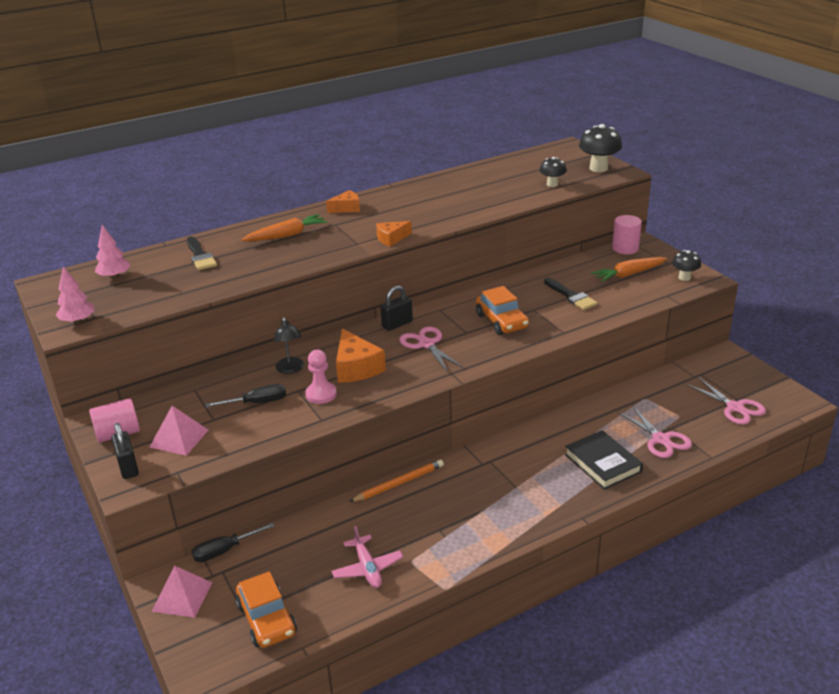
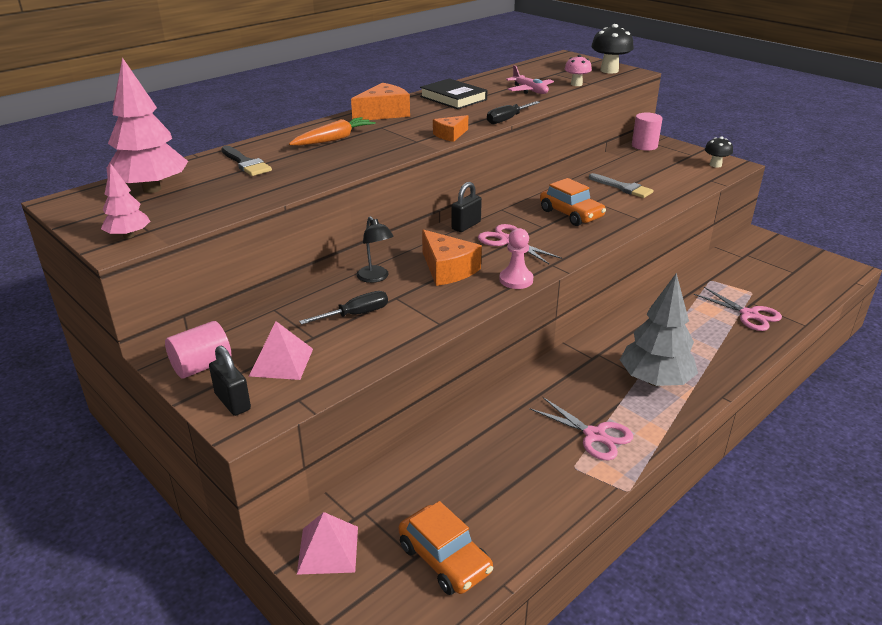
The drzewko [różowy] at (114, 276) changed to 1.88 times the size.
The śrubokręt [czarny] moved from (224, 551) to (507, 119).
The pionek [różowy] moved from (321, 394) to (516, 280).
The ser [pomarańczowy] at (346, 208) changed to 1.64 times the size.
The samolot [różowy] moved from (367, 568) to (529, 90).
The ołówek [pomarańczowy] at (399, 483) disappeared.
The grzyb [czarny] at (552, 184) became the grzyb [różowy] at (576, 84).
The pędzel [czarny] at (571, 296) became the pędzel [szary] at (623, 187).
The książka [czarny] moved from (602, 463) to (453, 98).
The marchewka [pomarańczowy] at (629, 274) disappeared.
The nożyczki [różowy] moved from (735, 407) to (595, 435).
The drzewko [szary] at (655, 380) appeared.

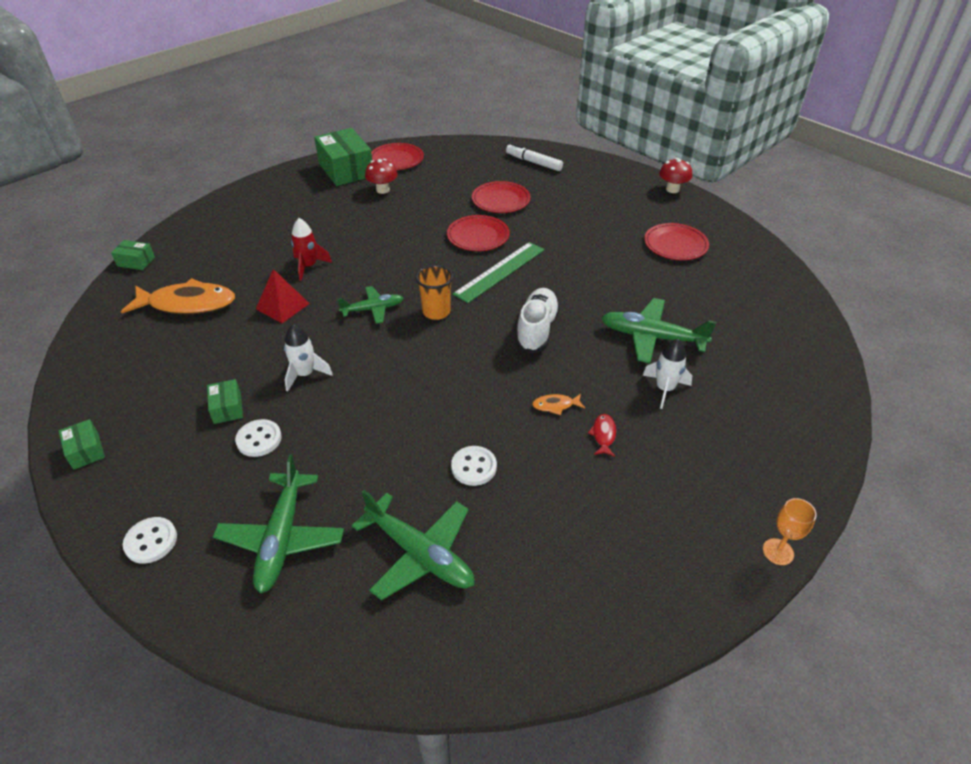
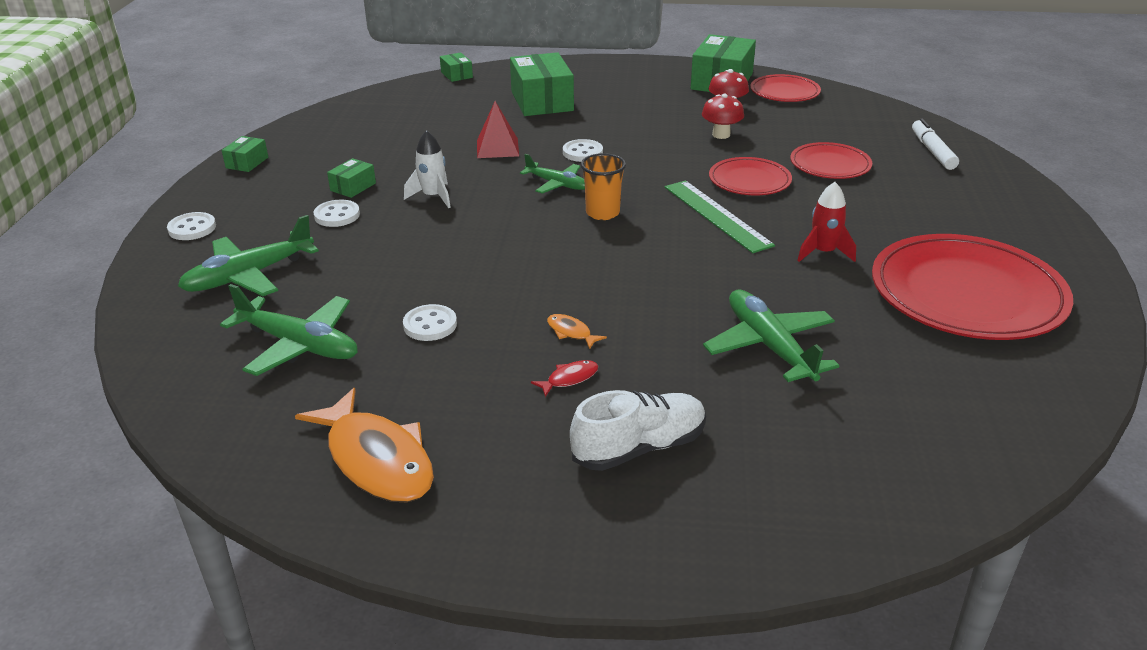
The ryba [pomarańczowy] moved from (188, 304) to (377, 459).
The rakieta [czerwony] moved from (309, 266) to (823, 253).
The samolot [zielony] at (419, 554) turned 60 degrees counterclockwise.
The linijka [zielony] at (499, 271) turned 60 degrees clockwise.
The but [biały] moved from (537, 330) to (639, 448).
The rakieta [biały] at (664, 389) disappeared.
The talerz [czerwony] at (675, 245) changed to 1.91 times the size.
The grzyb [czerwony] moved from (672, 189) to (721, 135).
The kielich [pomarańczowy] at (778, 551) disappeared.
The pudełko [zielony] at (542, 101) appeared.
The guzik [biały] at (582, 152) appeared.

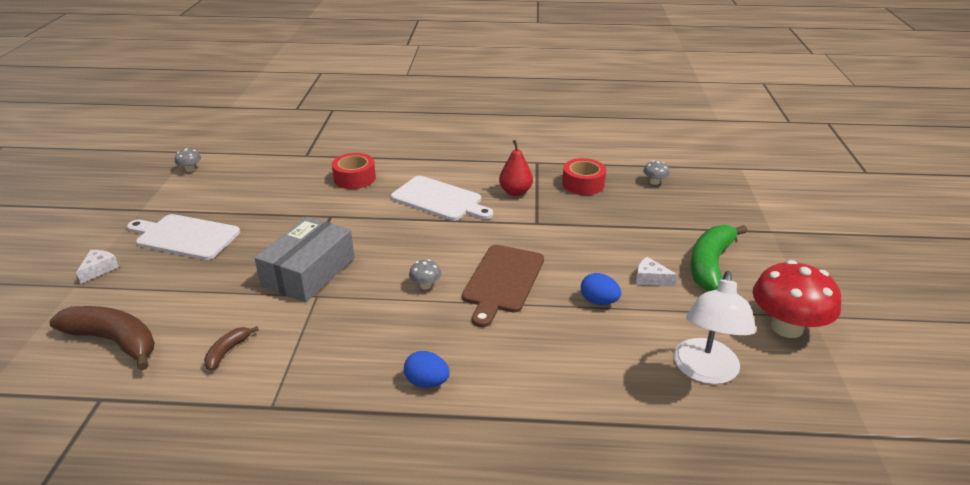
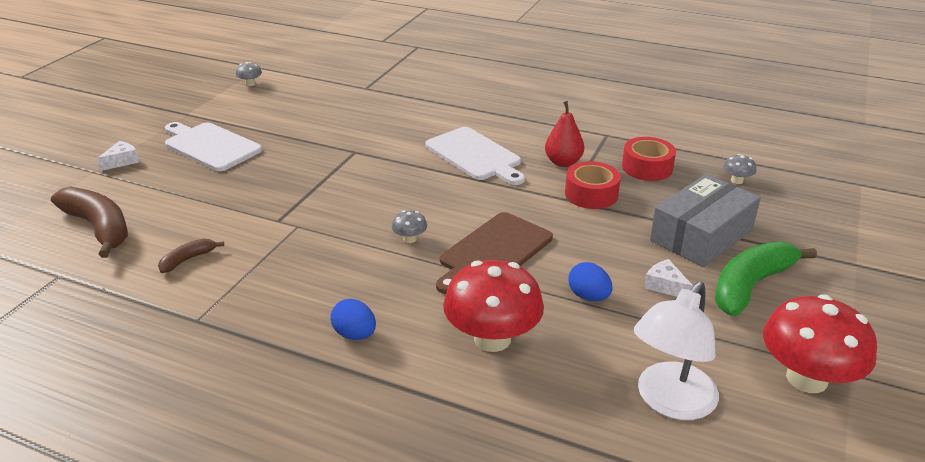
The pudełko [szary] moved from (309, 272) to (701, 235).
The taśma klejąca [czerwony] moved from (354, 178) to (591, 194).
The grzyb [czerwony] at (492, 339) appeared.

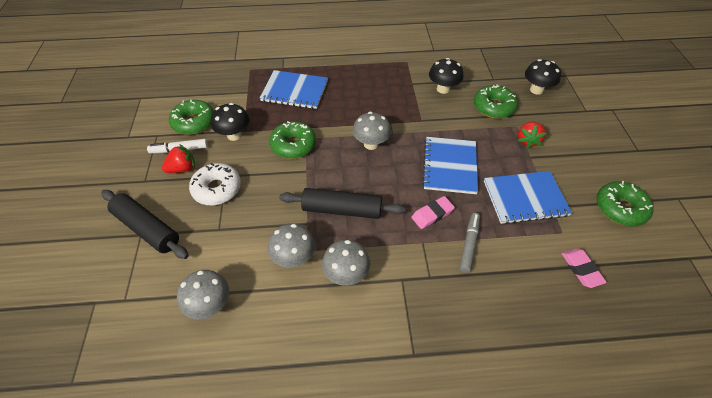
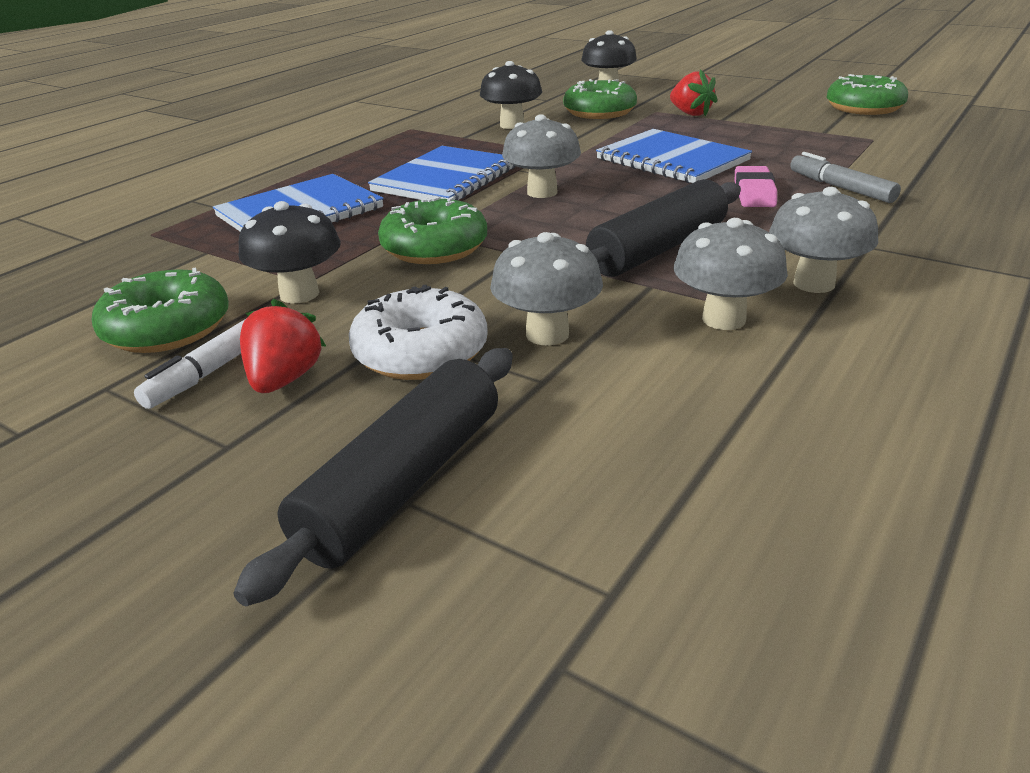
The wałek do ciasta [czarny] at (147, 228) turned 45 degrees counterclockwise.
The grzyb [szary] moved from (210, 305) to (547, 334).
The zeszyt [niebieski] moved from (525, 198) to (446, 179).
The gumka do mazania [różowy] at (581, 269) disappeared.

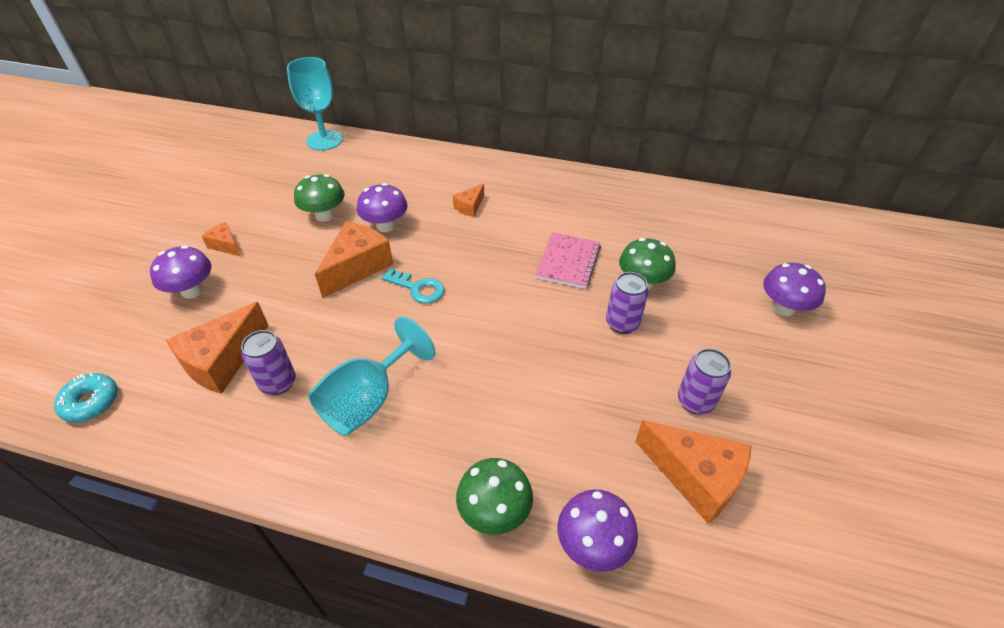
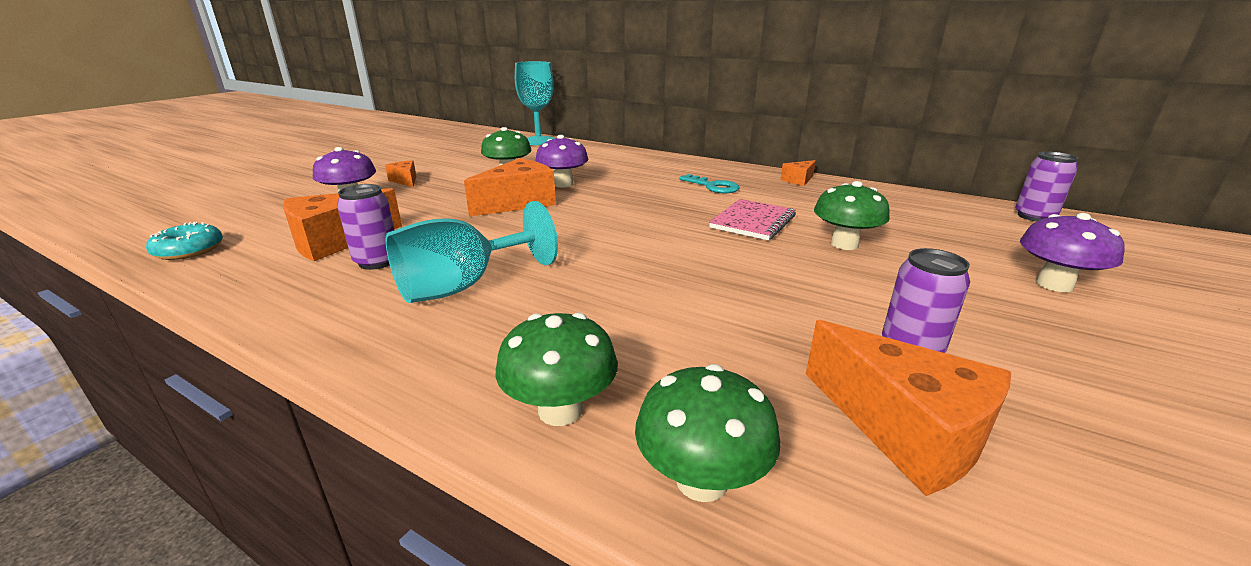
The klucz [turkusowy] moved from (418, 288) to (713, 186).
The ser [pomarańczowy] moved from (470, 207) to (798, 180).
The grzyb [fioletowy] at (593, 544) became the grzyb [zielony] at (702, 480).
The puszka [fioletowy] moved from (622, 323) to (1034, 217).

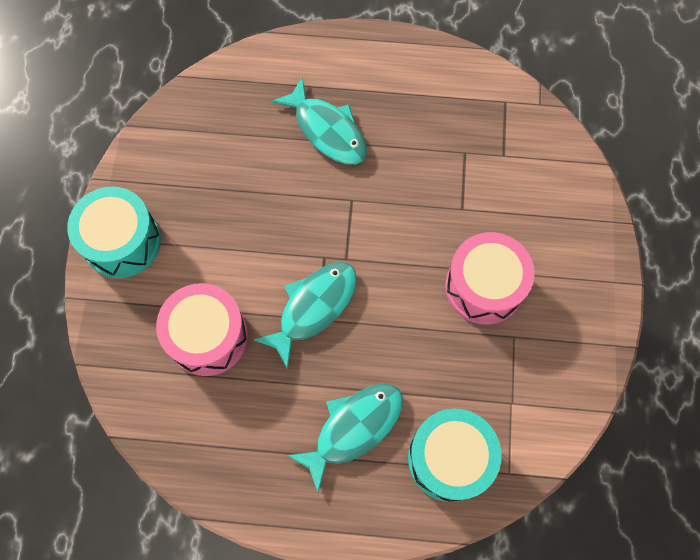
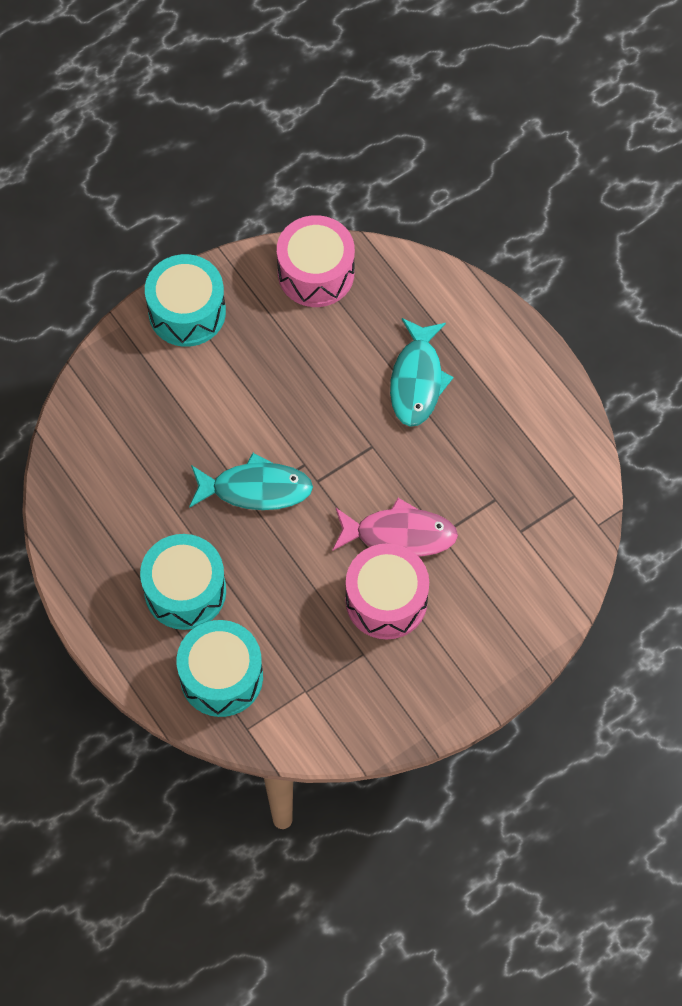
The bęben [różowy] moved from (208, 336) to (316, 273).
The ryba [turkusowy] at (353, 428) was replaced by the bęben [turkusowy] at (185, 591).
The ryba [różowy] at (399, 534) appeared.

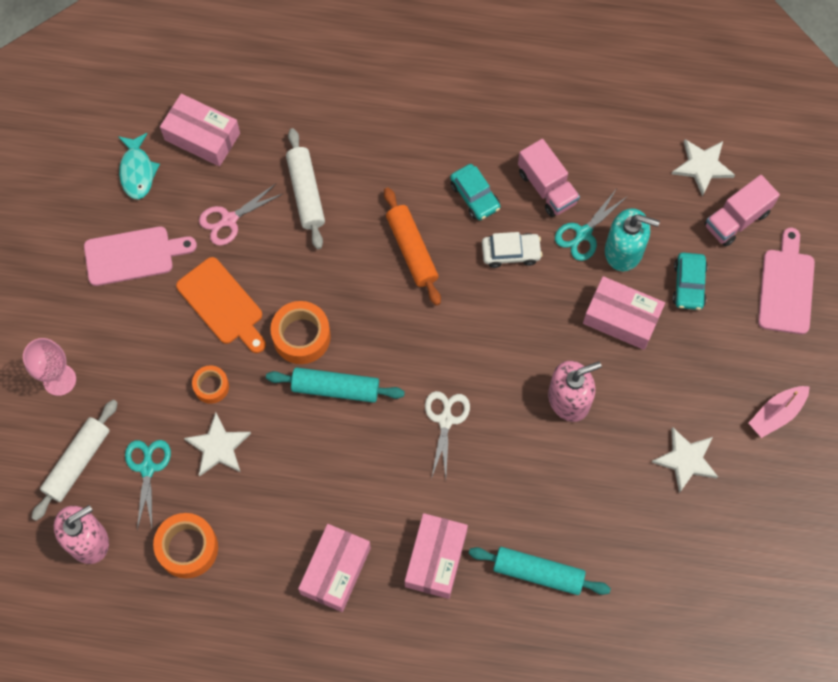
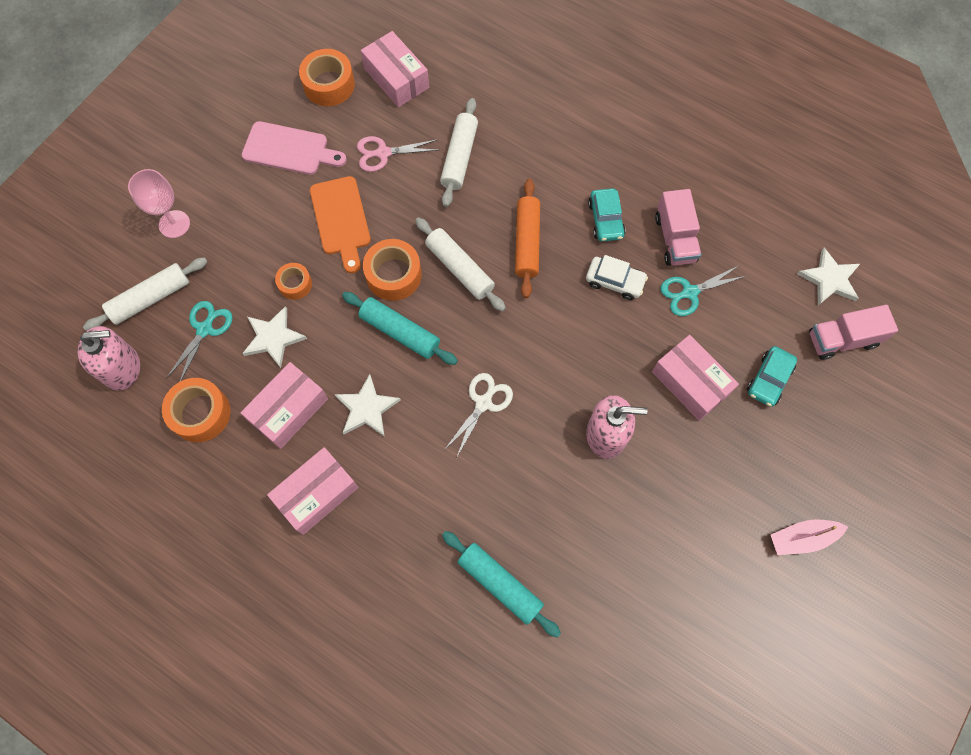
The ryba [turkusowy] at (137, 171) was replaced by the taśma klejąca [pomarańczowy] at (329, 84).
The pudełko [różowy] moved from (436, 559) to (289, 410).
The dozownik mydła [turkusowy] at (624, 250) disappeared.
The gwiazda [biały] moved from (686, 460) to (367, 408).
The deska do krojenia [różowy] at (786, 287) disappeared.
The wałek do ciasta [biały] at (459, 269) appeared.

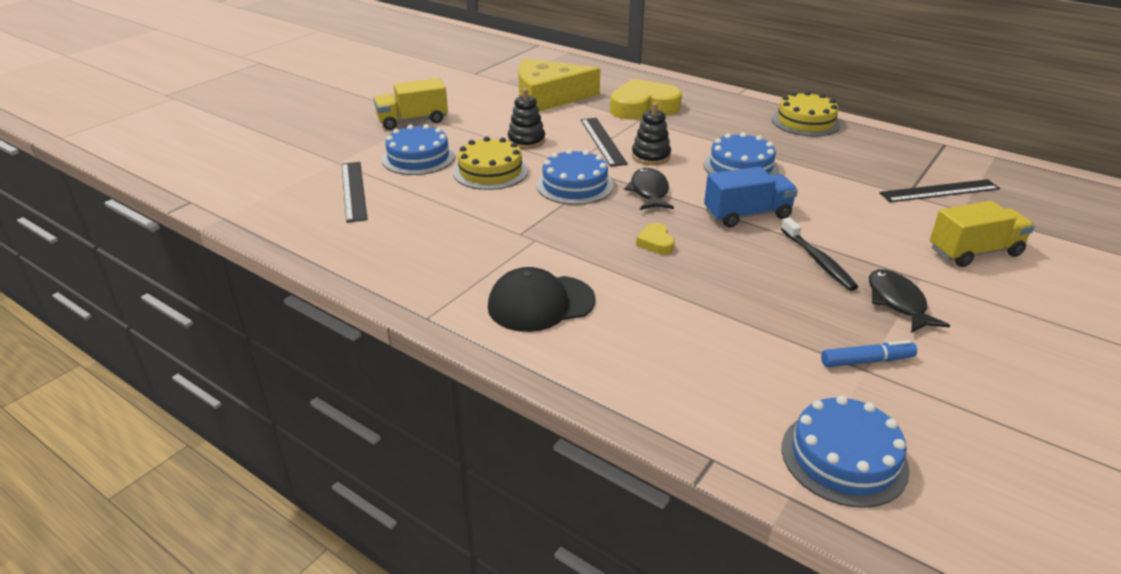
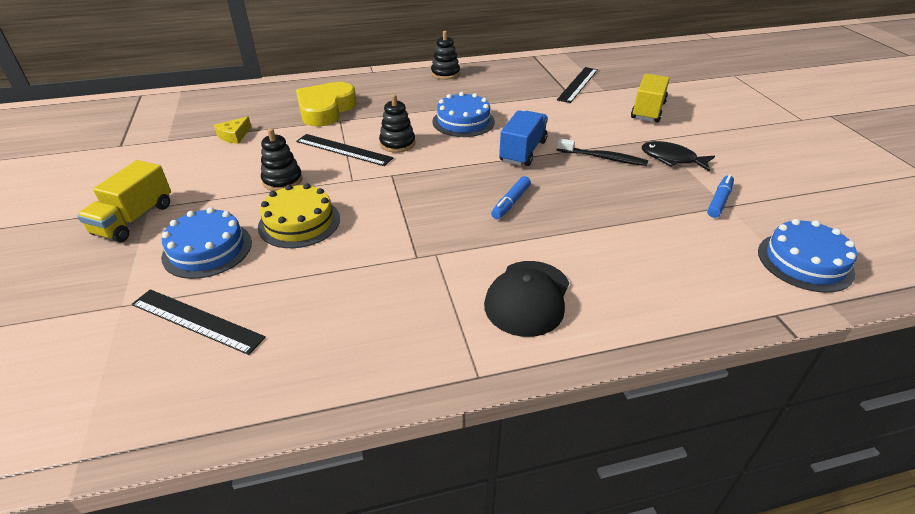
The ser [żółty] at (548, 97) changed to 0.41 times the size.
The tort [niebieski] at (575, 185) disappeared.
The ryba [czarny] at (649, 192) disappeared.
The serce [żółty] at (655, 242) was replaced by the flamaster [niebieski] at (510, 203).
The tort [żółty] at (805, 122) was replaced by the zabawka nakładanka [czarny] at (445, 73).

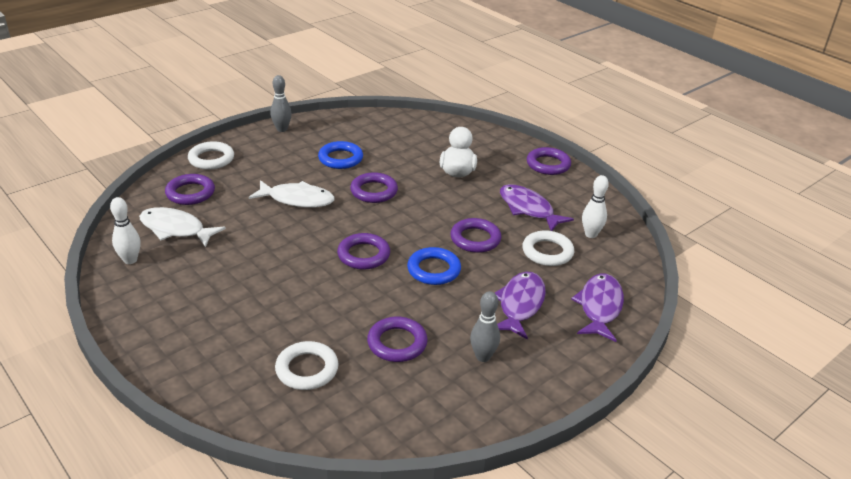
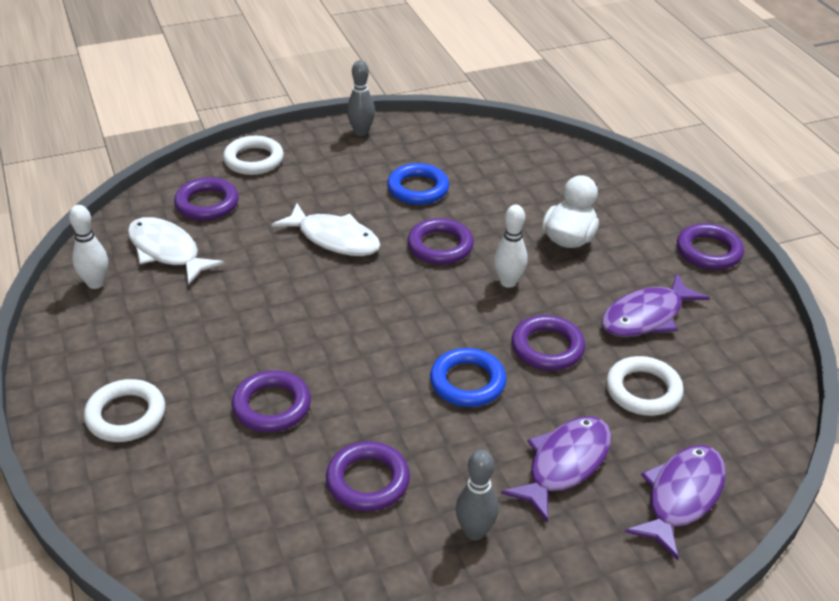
The pierścień [biały] moved from (307, 369) to (126, 415).
The pierścień [fioletowy] moved from (363, 255) to (272, 406).
The ryba [fioletowy] at (528, 209) turned 105 degrees counterclockwise.
The kręgiel [biały] moved from (591, 234) to (508, 282).

